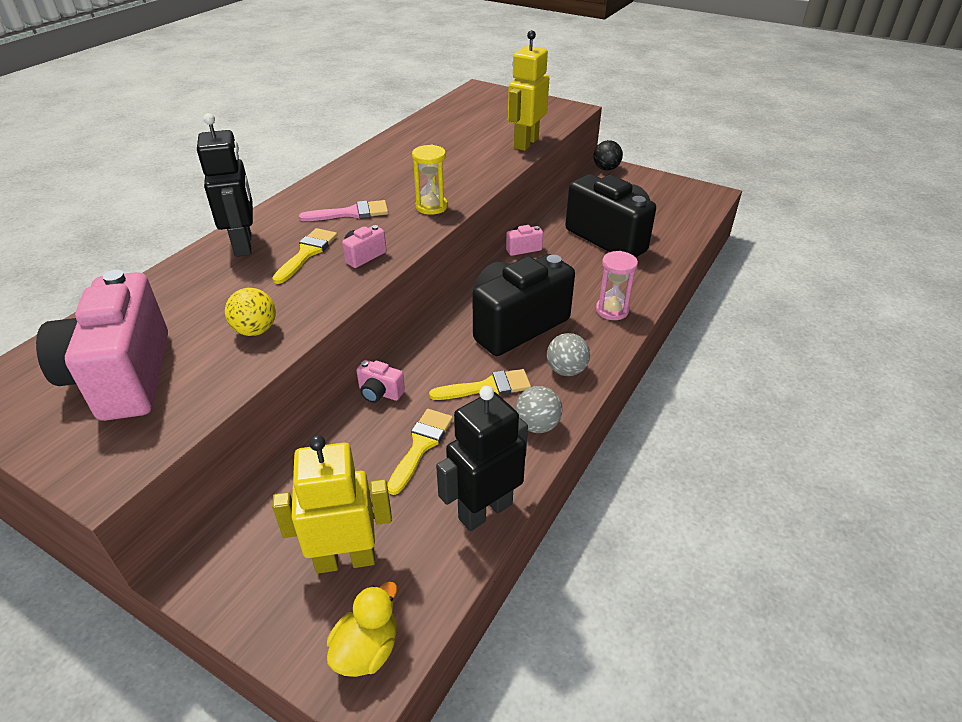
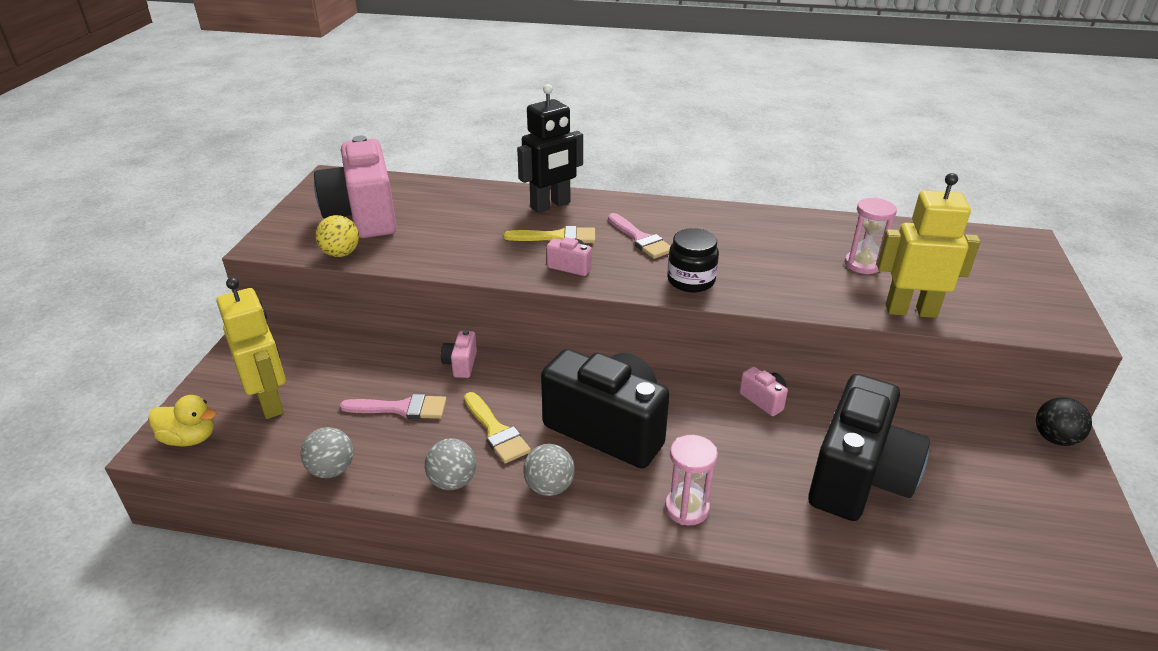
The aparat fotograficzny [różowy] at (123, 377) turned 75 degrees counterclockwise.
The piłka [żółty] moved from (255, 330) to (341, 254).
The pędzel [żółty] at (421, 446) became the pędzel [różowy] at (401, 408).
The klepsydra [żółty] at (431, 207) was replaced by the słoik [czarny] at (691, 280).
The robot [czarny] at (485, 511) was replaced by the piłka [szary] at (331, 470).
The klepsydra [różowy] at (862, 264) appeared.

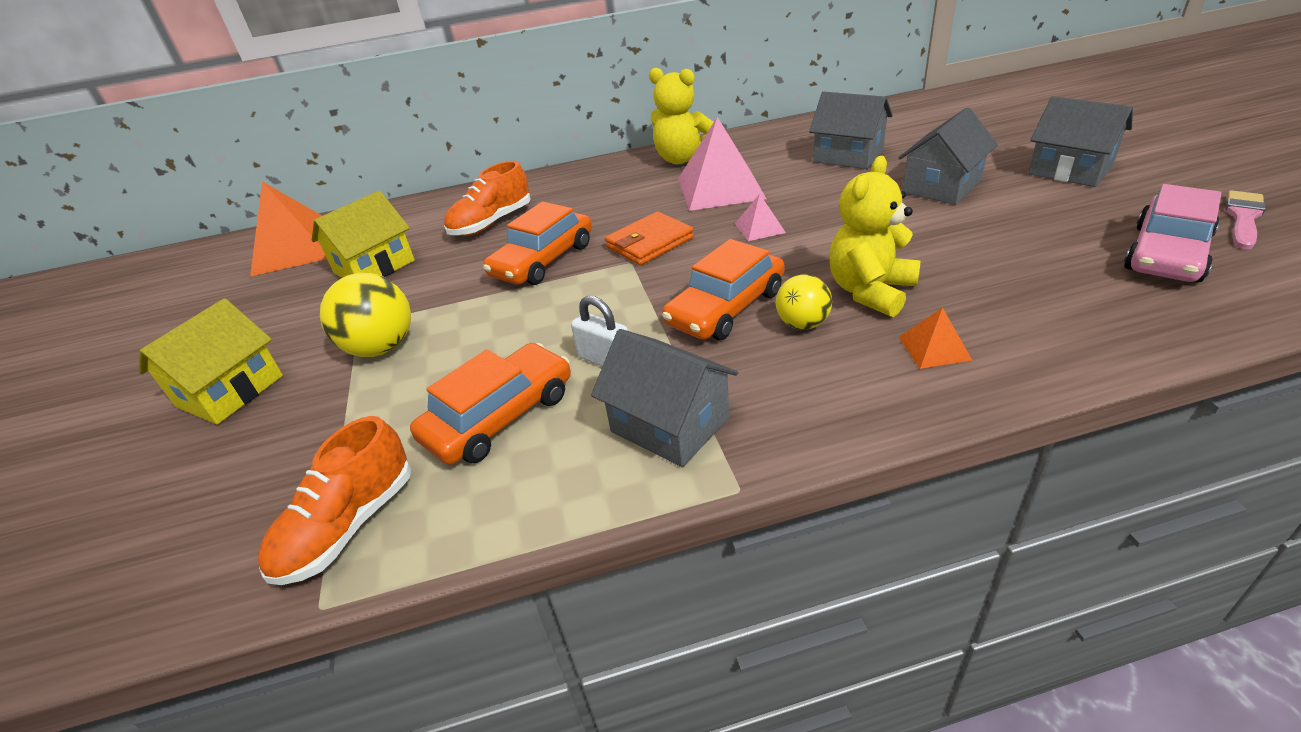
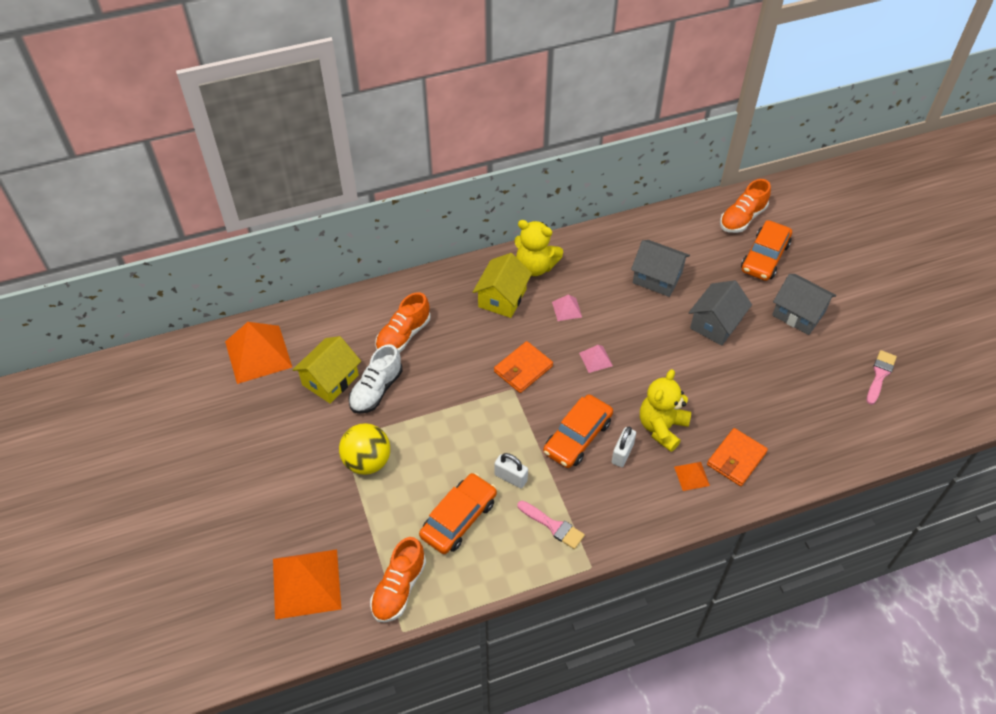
The domek [żółty] moved from (230, 391) to (502, 298).
The samochód [pomarańczowy] moved from (543, 260) to (764, 257).
The domek [szary] at (670, 424) was replaced by the pędzel [różowy] at (553, 526).
The piramida [różowy] at (720, 188) changed to 0.47 times the size.
The piłka [żółty] at (802, 324) was replaced by the kłódka [biały] at (622, 453).
The samochód [różowy] at (1166, 253) disappeared.
The piramida [pomarańczowy] at (306, 583) appeared.
The but [biały] at (376, 390) appeared.
The portfel [pomarańczowy] at (736, 459) appeared.
The but [pomarańczowy] at (742, 218) appeared.

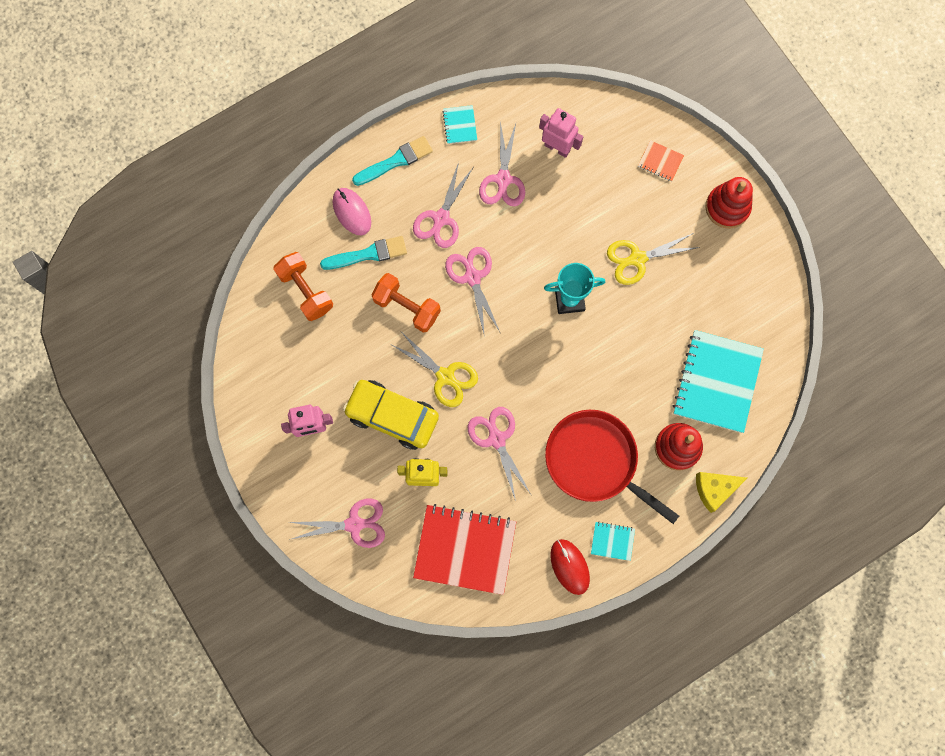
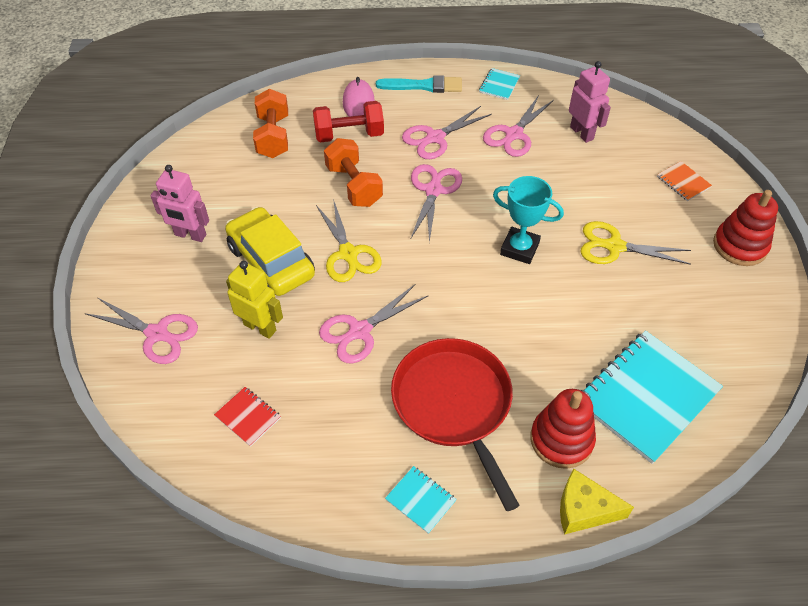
The pędzel [turkusowy] at (368, 254) was replaced by the hantel [czerwony] at (349, 135).
The zeszyt [czerwony] at (465, 549) changed to 0.44 times the size.
The nożyczki [różowy] at (497, 439) turned 135 degrees counterclockwise.
The myszka [czerwony] at (569, 566) disappeared.

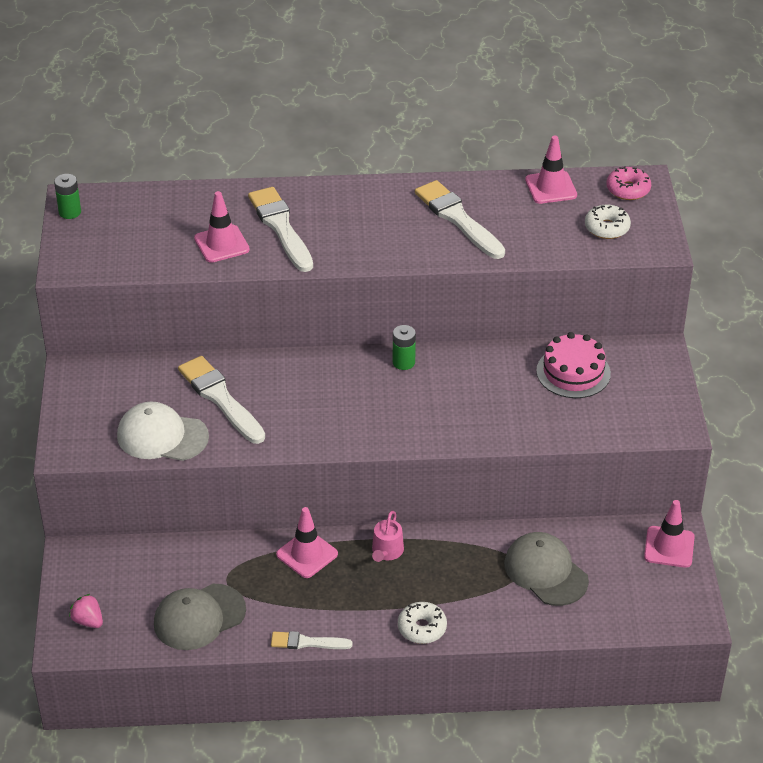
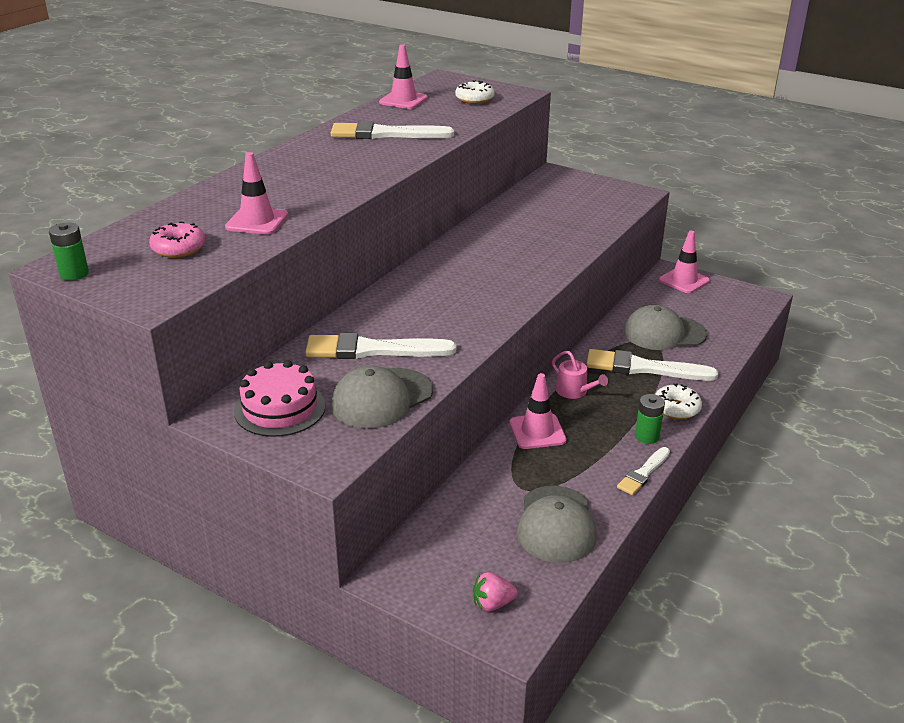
The czapka [biały] at (162, 436) became the czapka [szary] at (382, 398).
The pędzel [biały] moved from (281, 227) to (644, 368).
The bateria [zielony] moved from (403, 362) to (647, 436).
The tort [różowy] moved from (573, 372) to (280, 408).
The donut [różowy] moved from (628, 189) to (178, 248).

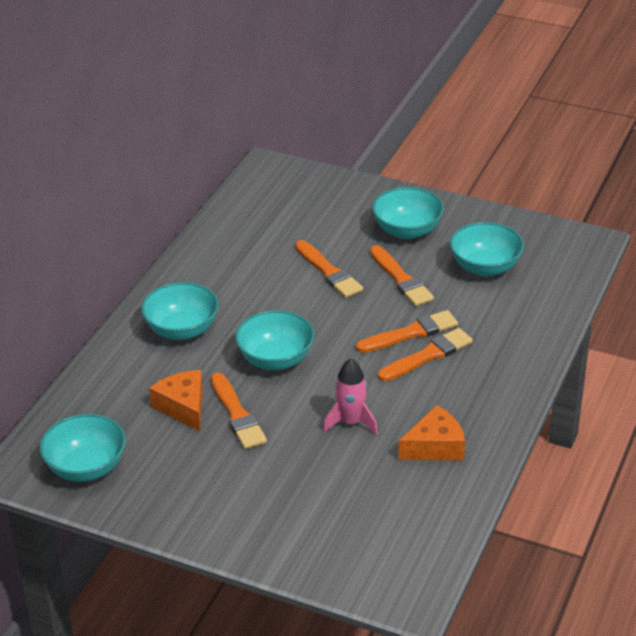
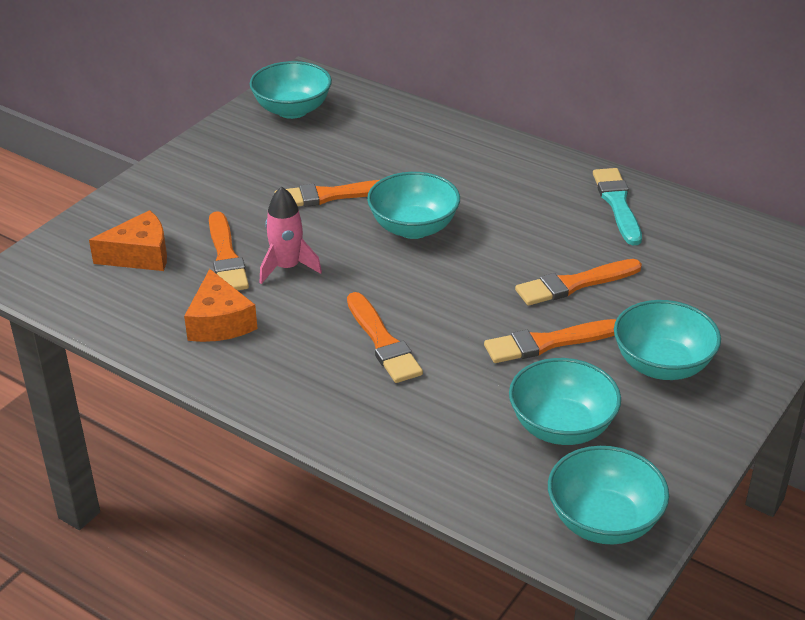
The miska [turkusowy] moved from (182, 330) to (603, 521).
The ser [pomarańczowy] moved from (183, 407) to (140, 255).
The pędzel [pomarańczowy] moved from (410, 333) to (226, 257).
The pędzel [turkusowy] at (617, 204) appeared.

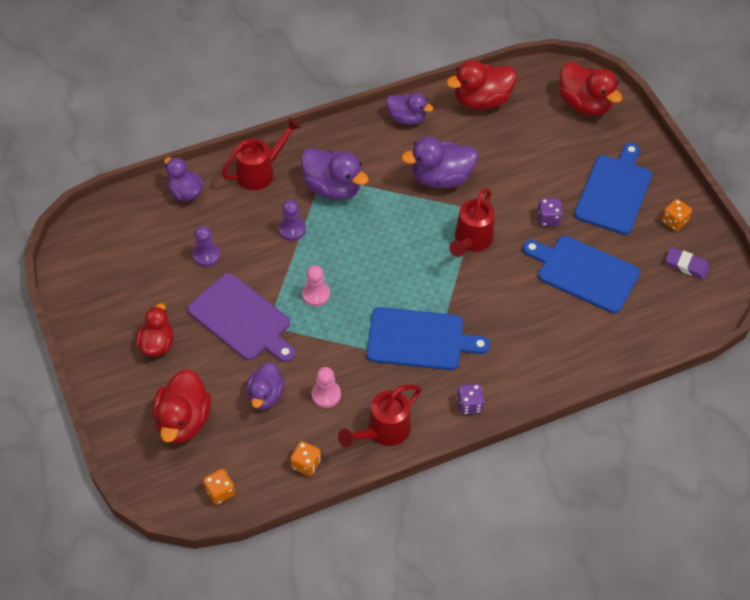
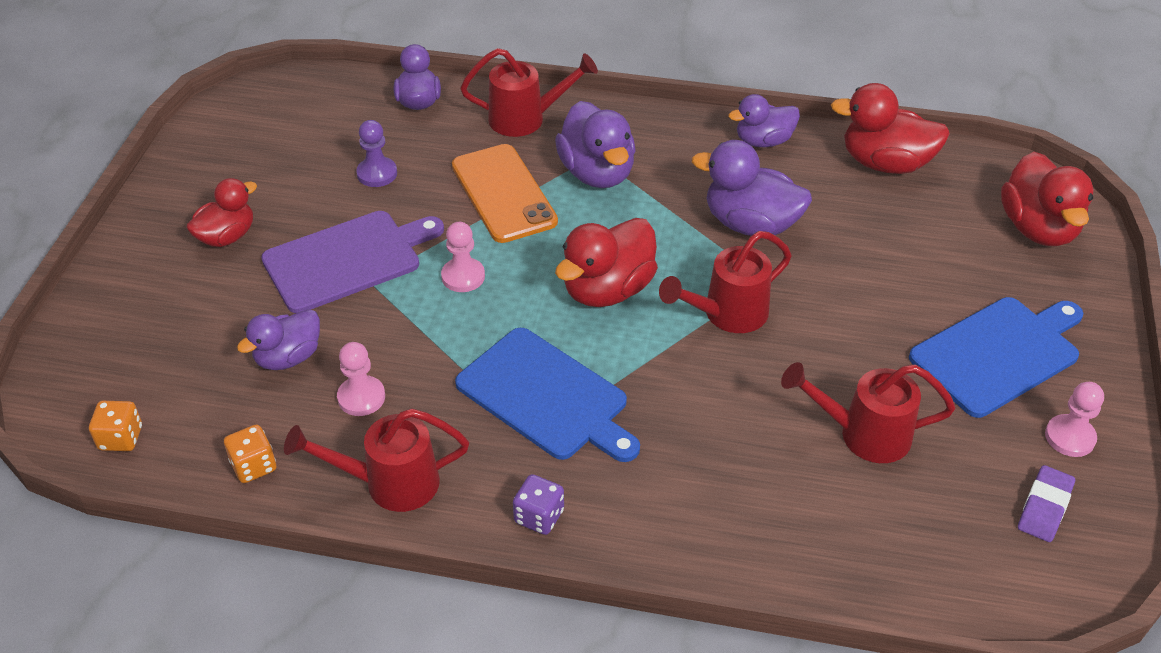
The kaczka [czerwony] moved from (183, 421) to (607, 290).
The deska do krojenia [fioletowy] at (242, 319) turned 105 degrees counterclockwise.
The pionek [fioletowy] at (292, 229) was replaced by the telefon [pomarańczowy] at (504, 193).
The kaczka [fioletowy] at (407, 118) turned 105 degrees clockwise.
The deska do krojenia [niebieski] at (584, 272) was replaced by the konewka [czerwony] at (863, 434).
The kostka do gry [fioletowy] at (548, 218) disappeared.
The kostka do gry [pomarańczowy] at (674, 221) was replaced by the pionek [różowy] at (1070, 437).
The gumka do mazania [fioletowy] at (686, 265) turned 60 degrees clockwise.

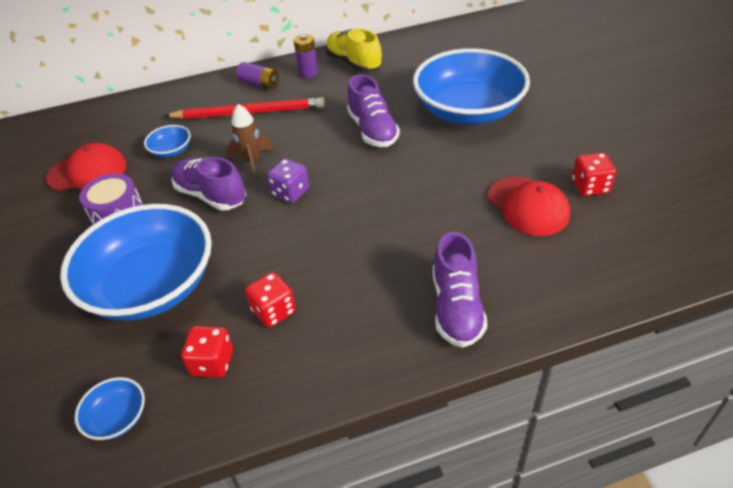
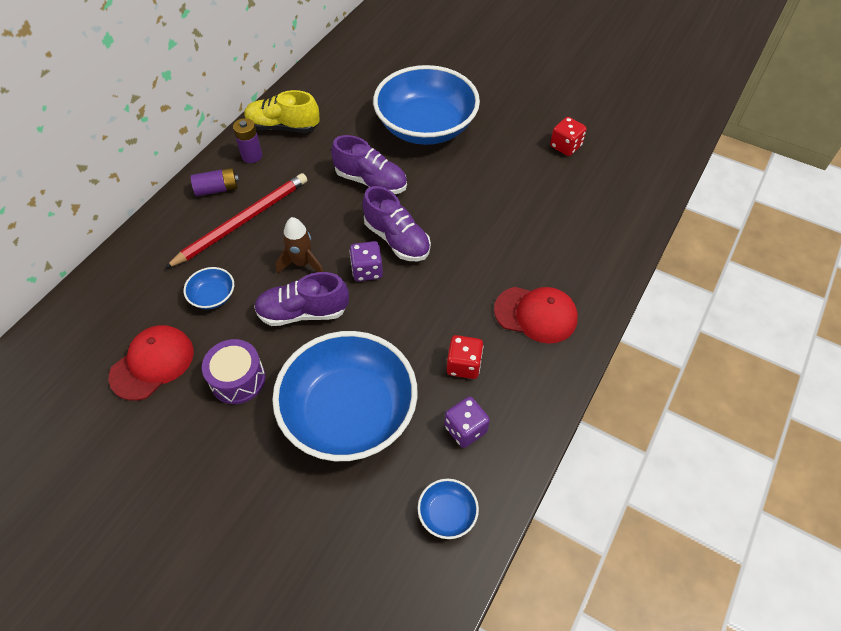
The kostka do gry [czerwony] at (212, 362) became the kostka do gry [fioletowy] at (465, 429).
The but [fioletowy] moved from (456, 307) to (397, 239).
The czapka [czerwony] moved from (528, 206) to (536, 314).

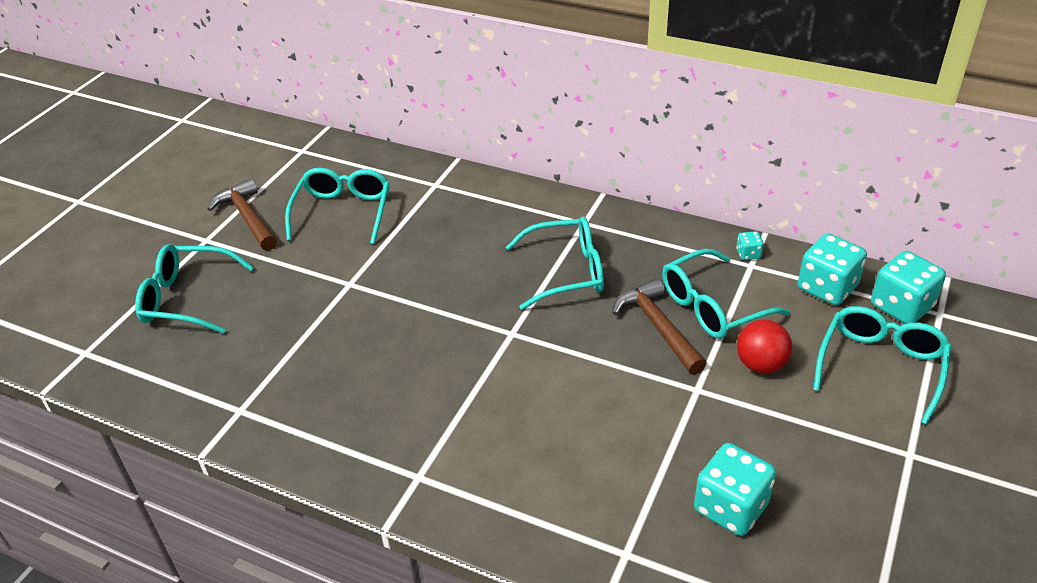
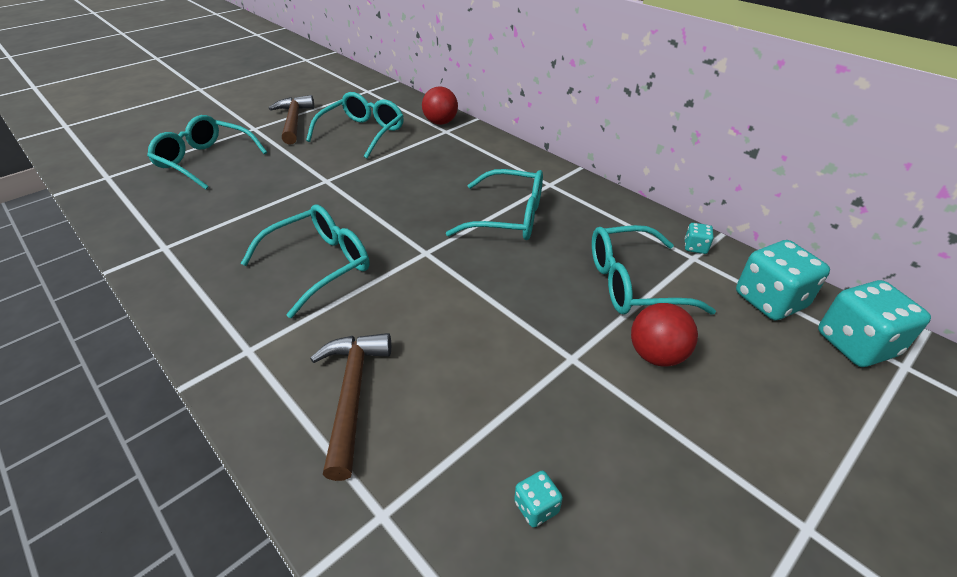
The młotek [brązowy] moved from (658, 327) to (352, 394).
The kostka do gry [turkusowy] at (730, 507) changed to 0.46 times the size.
The okulary [turkusowy] moved from (880, 366) to (320, 265).
The piłka [czerwony] at (440, 122) appeared.

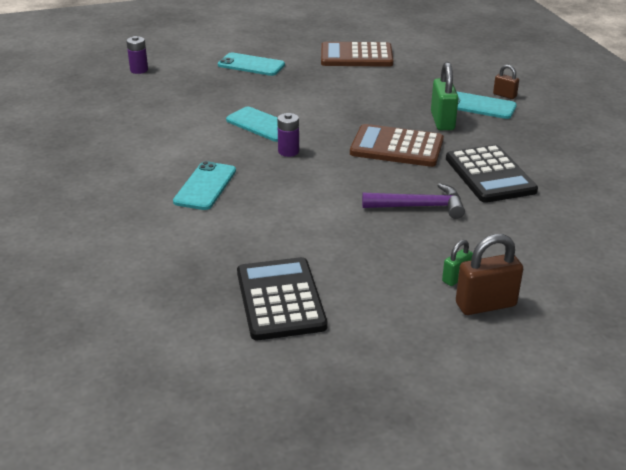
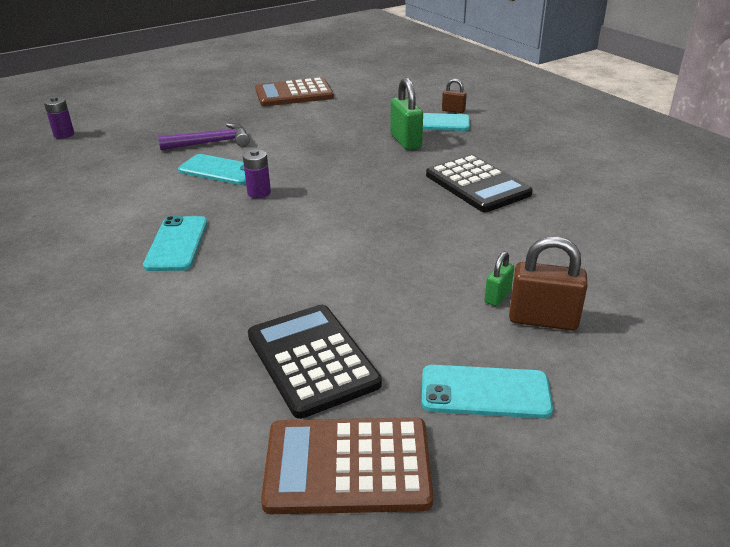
The telefon [turkusowy] moved from (251, 65) to (485, 392).
The kalkulator [brązowy] moved from (397, 147) to (347, 466).
The młotek [fioletowy] moved from (419, 206) to (211, 143).
The kłódka [brązowy] at (485, 304) turned 45 degrees clockwise.

